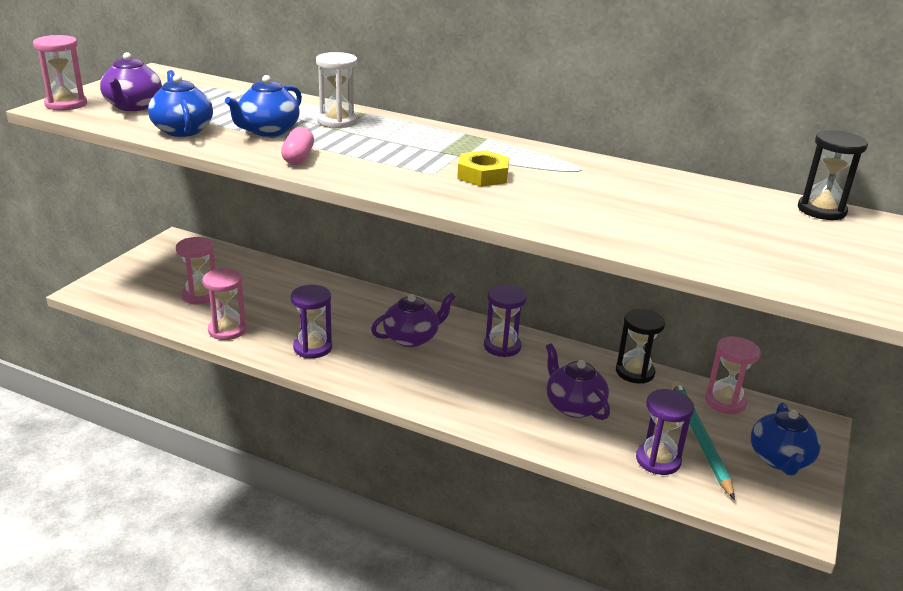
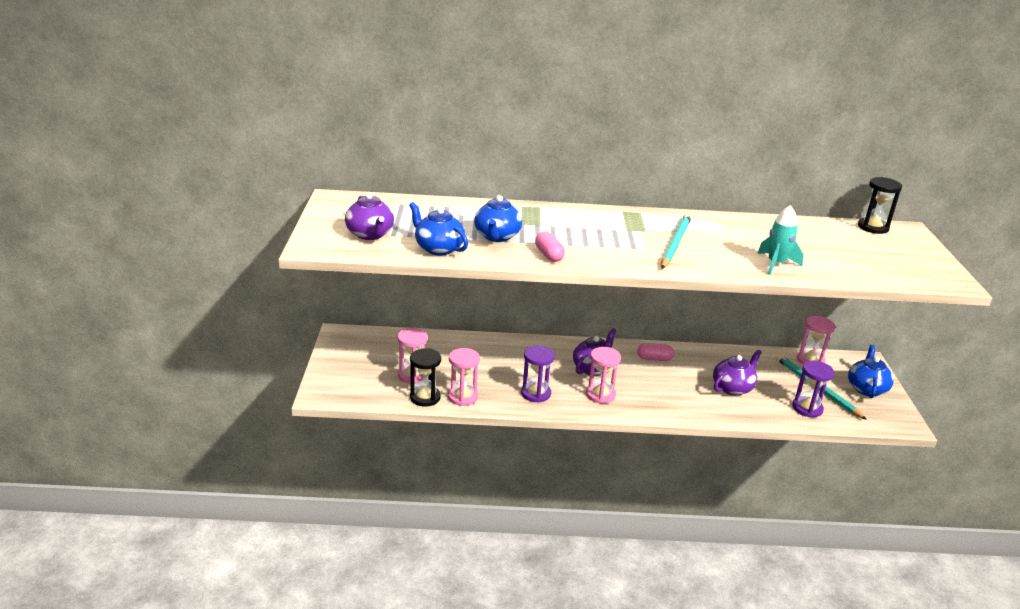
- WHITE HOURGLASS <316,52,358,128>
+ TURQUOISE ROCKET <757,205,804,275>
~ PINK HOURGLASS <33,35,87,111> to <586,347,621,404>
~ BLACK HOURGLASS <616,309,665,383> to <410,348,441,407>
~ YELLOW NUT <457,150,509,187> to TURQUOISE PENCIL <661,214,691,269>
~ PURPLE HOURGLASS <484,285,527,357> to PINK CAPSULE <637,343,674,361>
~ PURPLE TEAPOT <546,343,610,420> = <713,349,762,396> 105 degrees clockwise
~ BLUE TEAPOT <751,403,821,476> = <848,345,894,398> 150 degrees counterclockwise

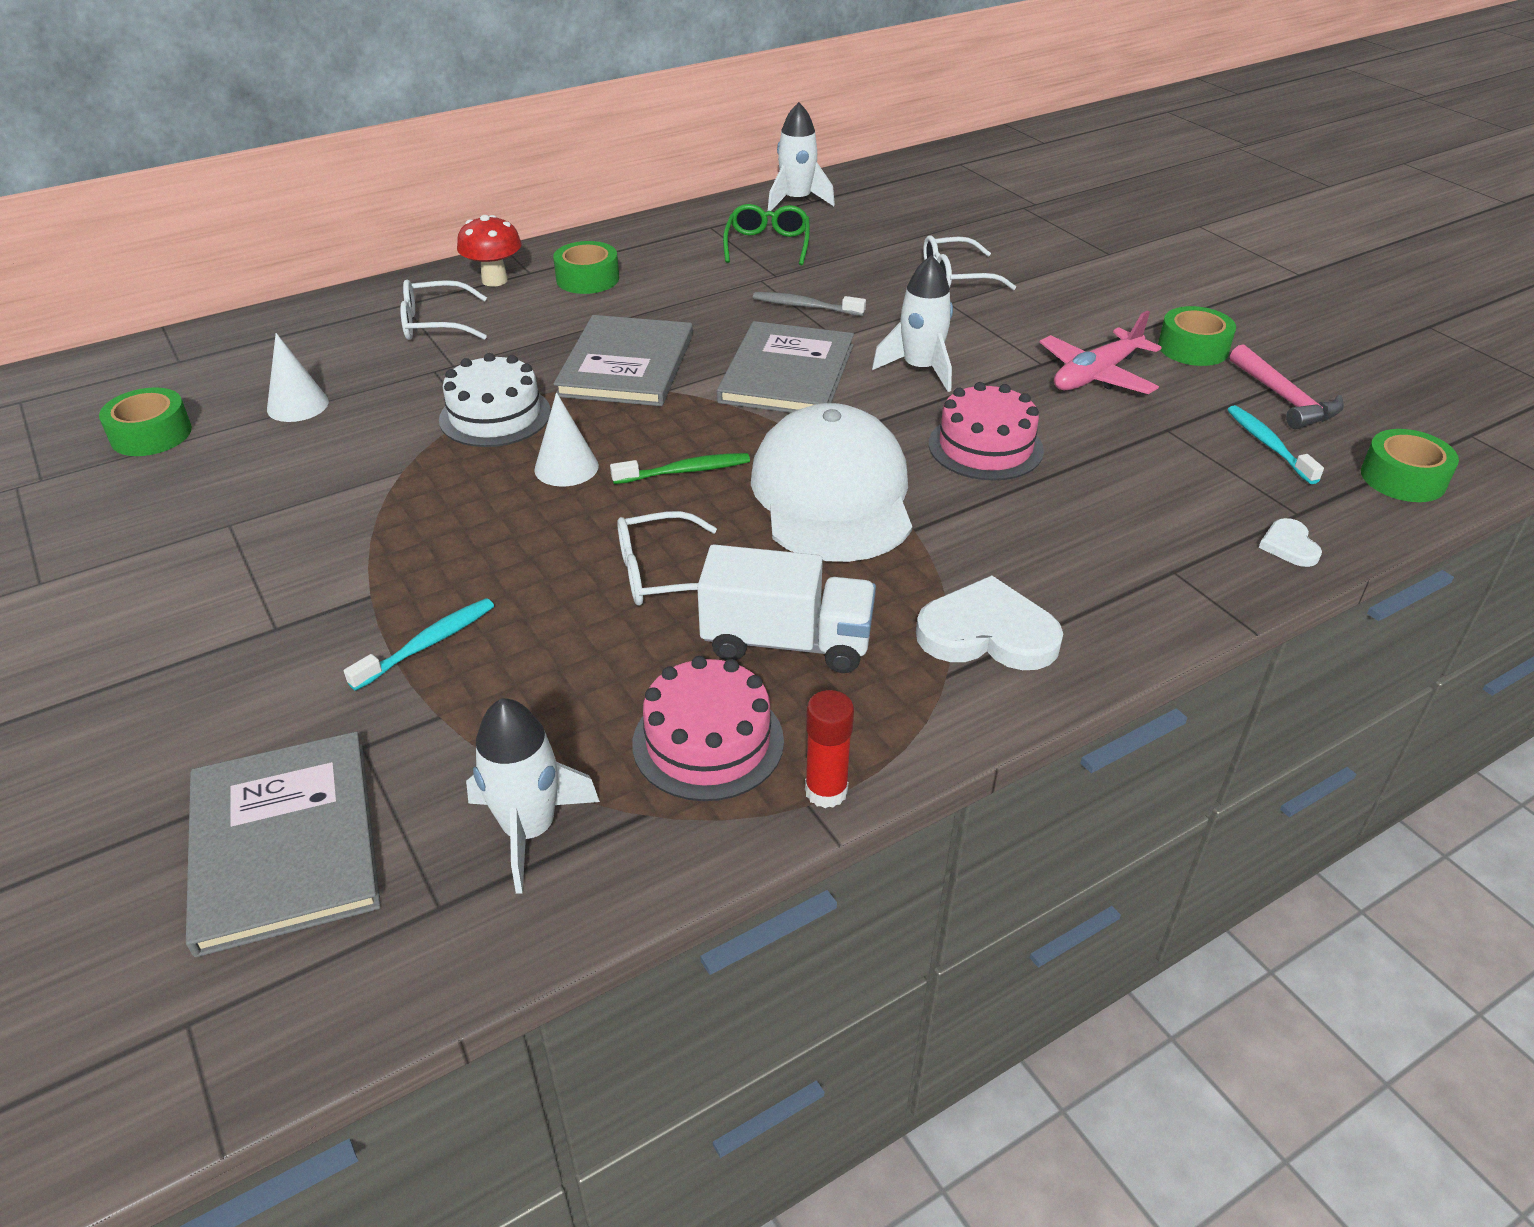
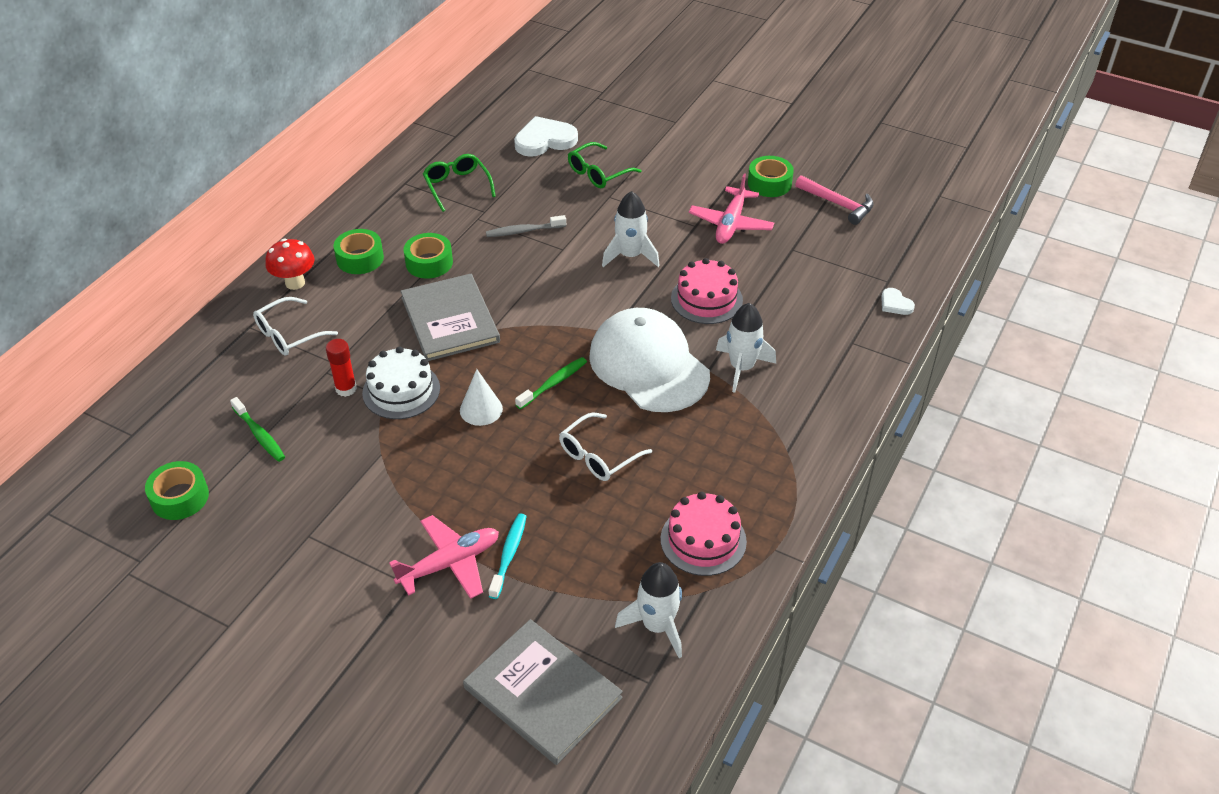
- WHITE TRUCK <697,544,876,673>
- GREY BOOK <717,321,854,413>
- TURQUOISE TOOTHBRUSH <1227,405,1324,484>
+ PINK PLANE <389,515,499,599>
~ WHITE ROCKET <768,102,835,211> to <716,303,776,393>
~ RED GLUE STICK <805,690,854,808> to <326,339,357,397>
~ WHITE HEART <916,575,1063,670> to <514,116,578,157>
~ GREEN TAPE <1361,429,1459,502> to <403,233,453,278>
~ WHITE CONE <267,333,329,422> to GREEN TOOTHBRUSH <230,397,285,462>
~ WHITE GLASSES <923,236,1016,290> to GREEN GLASSES <568,142,642,188>

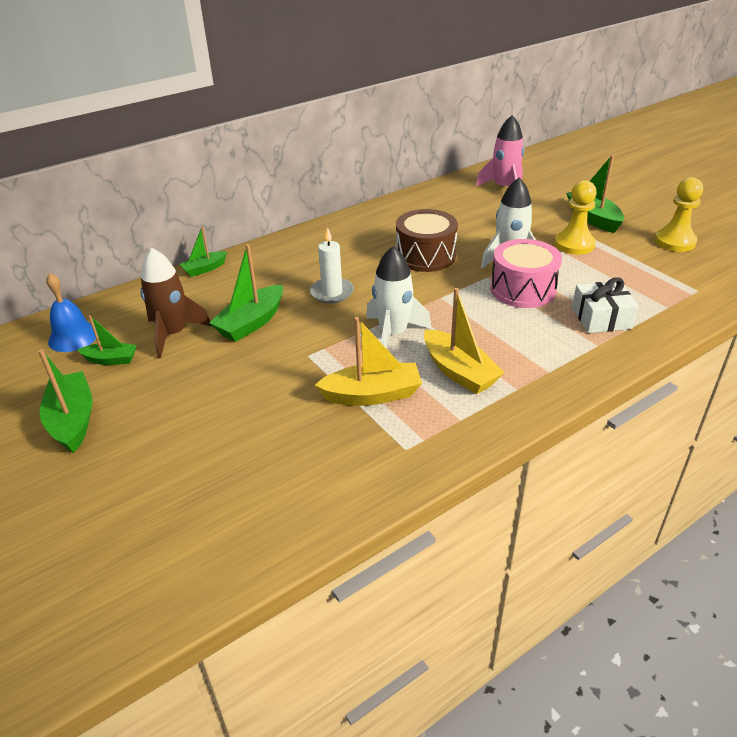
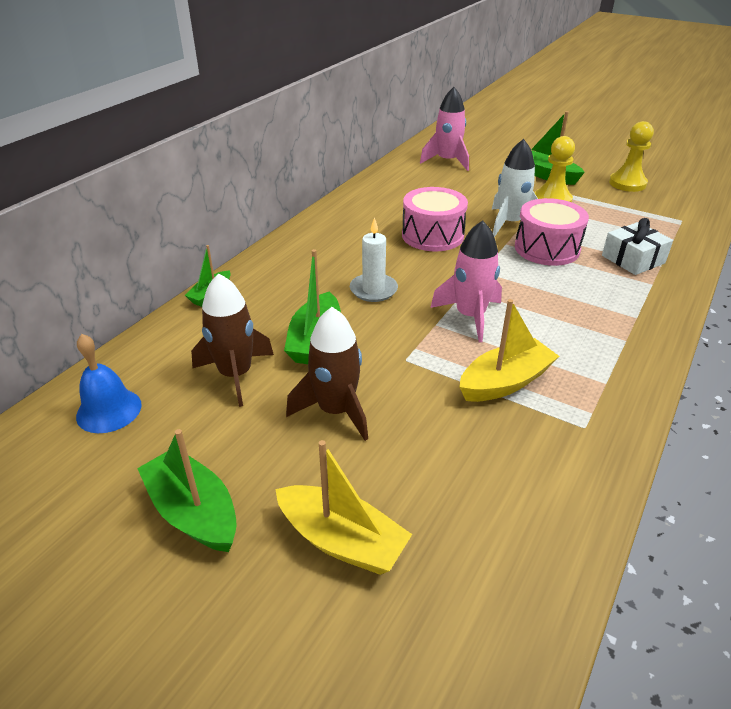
- GREEN BOAT <78,315,137,365>
+ BROWN ROCKET <286,307,368,441>
~ YELLOW BOAT <424,288,505,394> to <275,440,412,575>
~ WHITE ROCKET <366,246,431,349> to PINK ROCKET <430,220,502,342>
~ BROWN DRUM <396,209,458,272> to PINK DRUM <402,187,468,251>

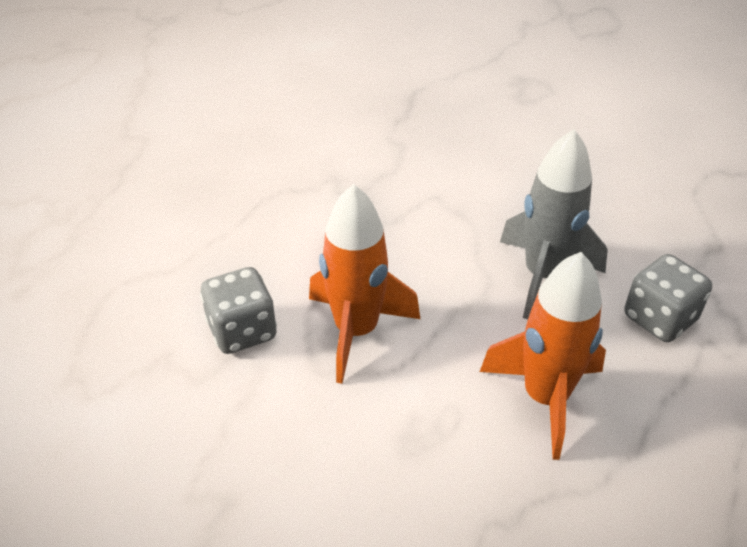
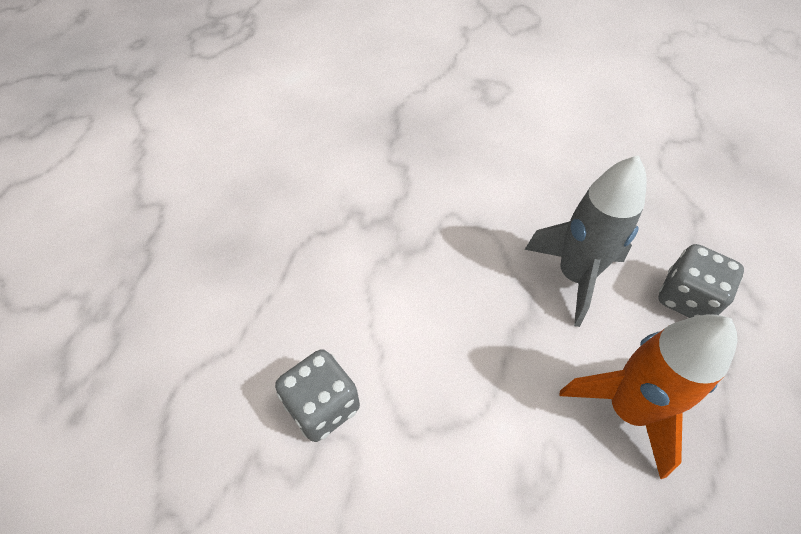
- ORANGE ROCKET <309,184,420,384>

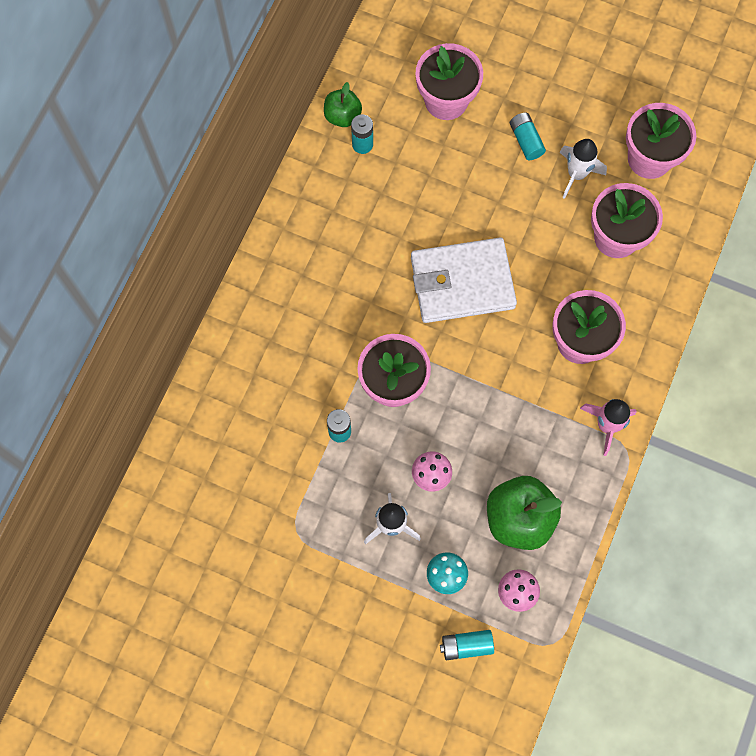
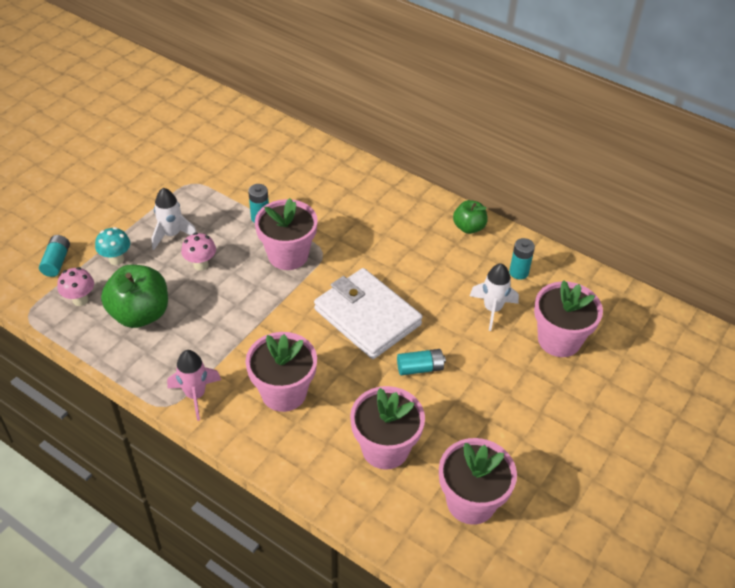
~ GREEN APPLE <324,82,362,127> to <453,200,488,234>
~ TURQUOISE BATTERY <510,113,546,160> to <397,349,446,375>
~ WHITE ROCKET <559,139,607,199> to <470,263,519,331>
~ WHITE WALLET <411,237,517,323> = <314,268,423,359> 45 degrees counterclockwise

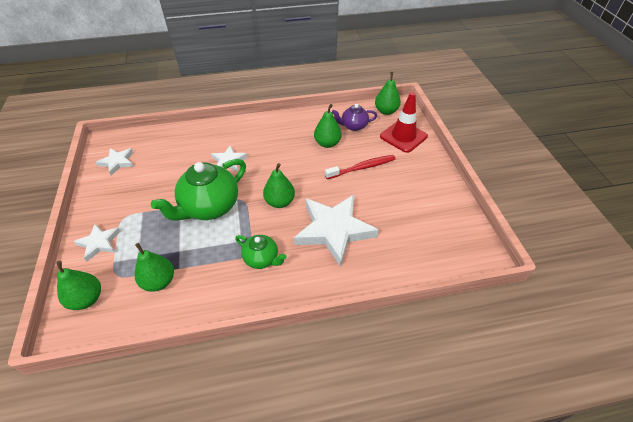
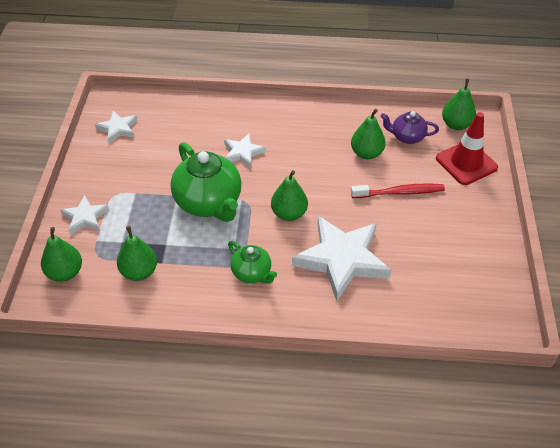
~ GREEN TEAPOT <151,159,246,221> = <171,142,241,222> 90 degrees counterclockwise

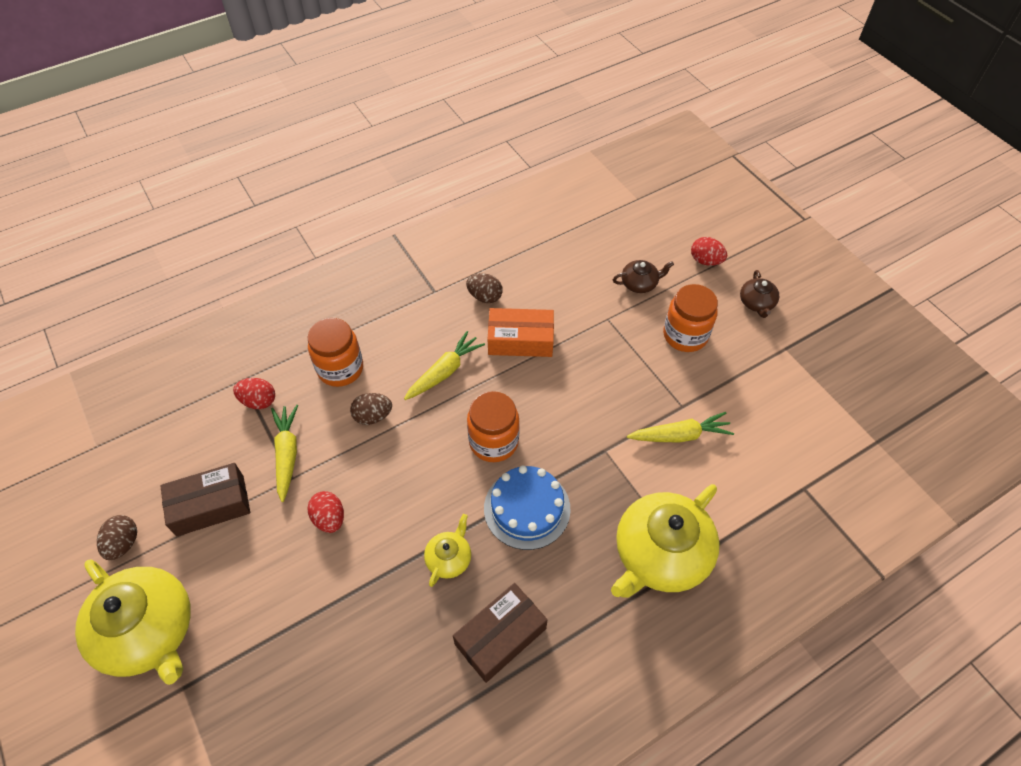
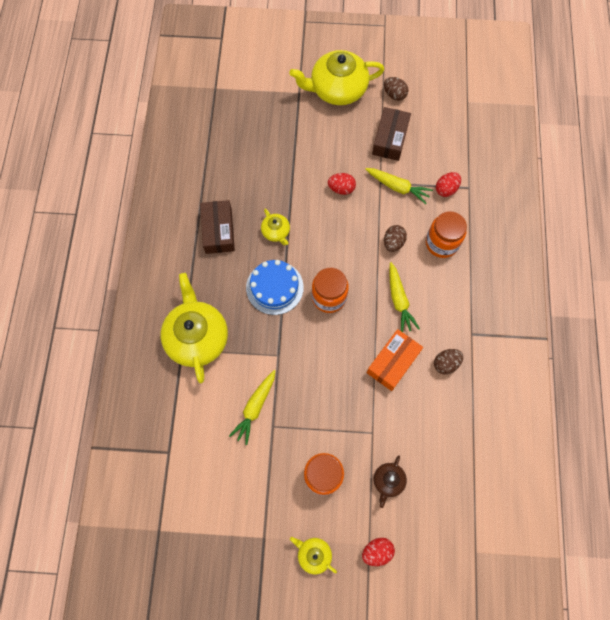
~ BROWN TEAPOT <740,270,779,318> to YELLOW TEAPOT <290,537,337,575>

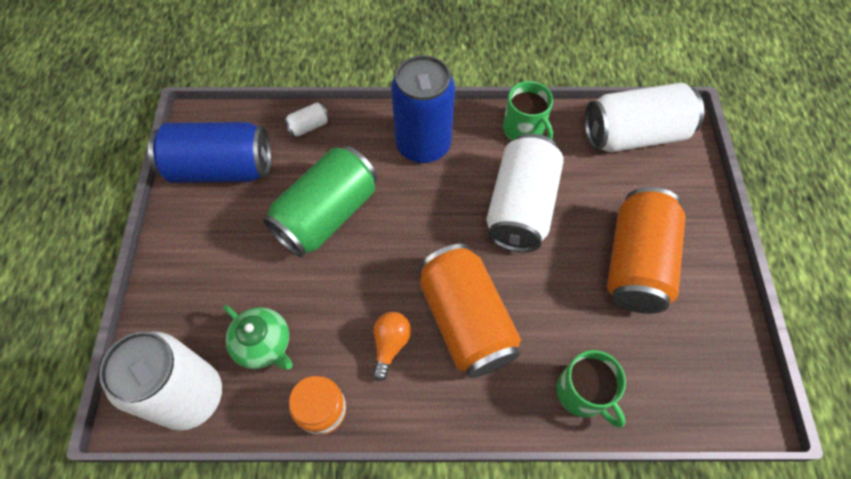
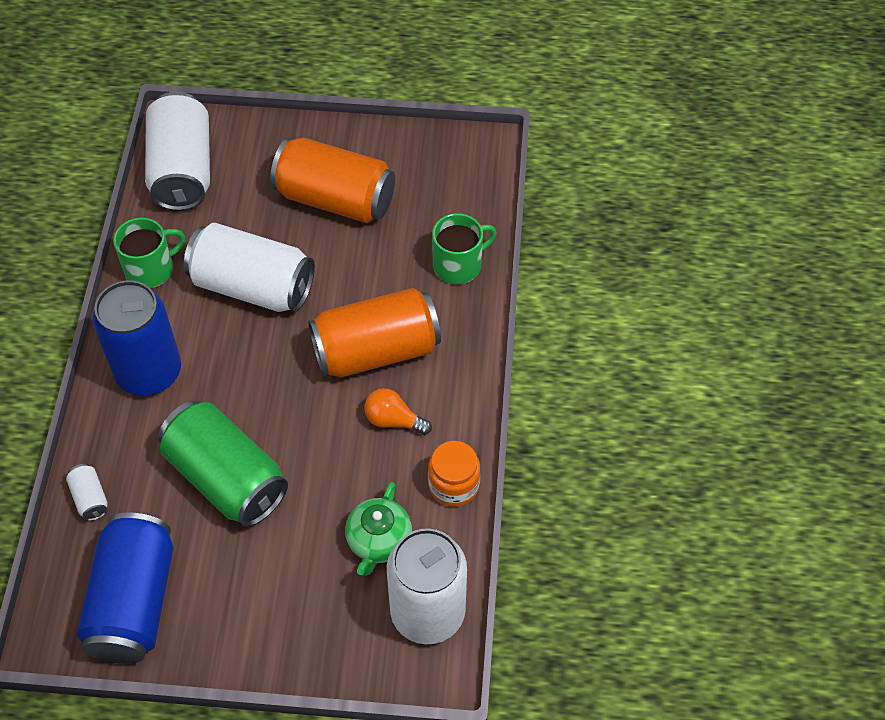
~ GREEN TEAPOT <223,305,293,370> = <345,482,412,576> 150 degrees clockwise

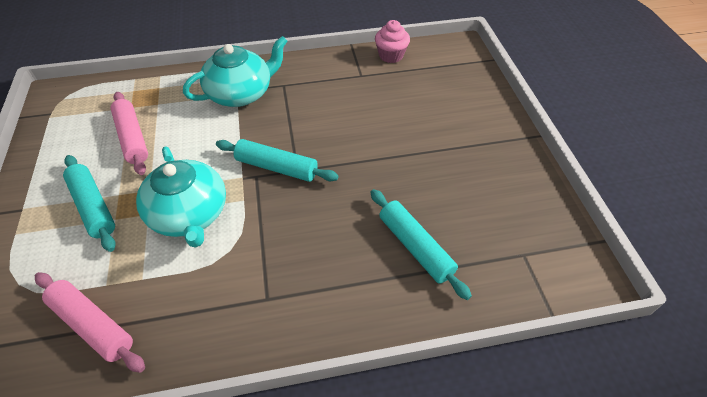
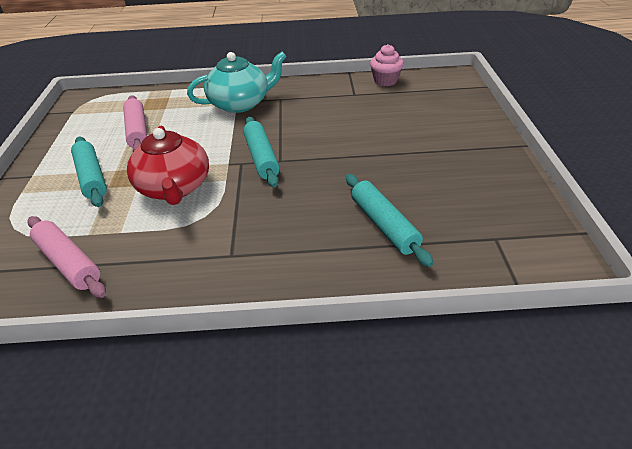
~ TURQUOISE TEAPOT <136,146,226,248> to RED TEAPOT <127,125,209,205>
~ TURQUOISE ROLLING PIN <216,139,339,182> = <243,117,280,187> 45 degrees clockwise

